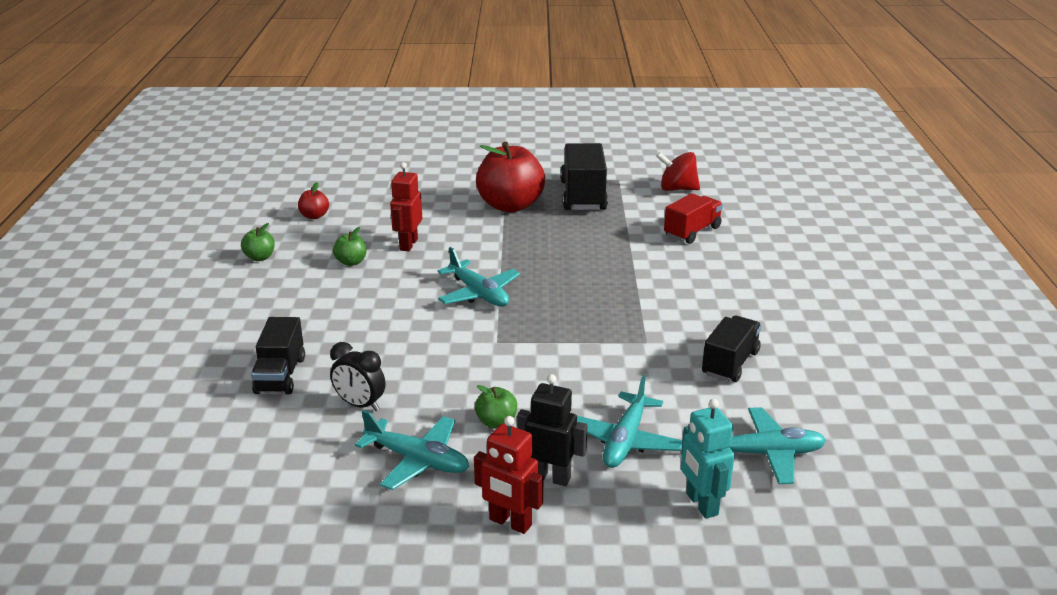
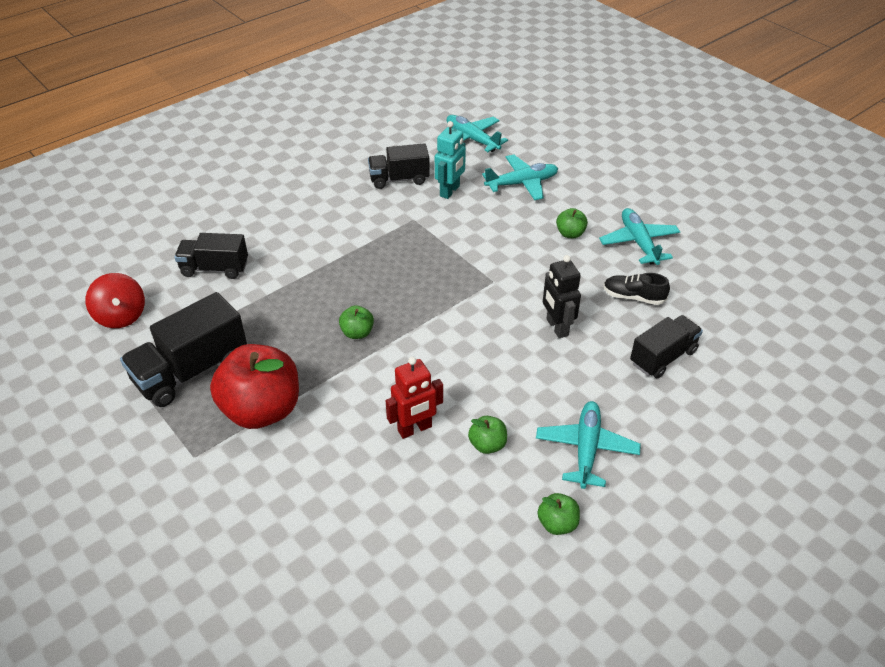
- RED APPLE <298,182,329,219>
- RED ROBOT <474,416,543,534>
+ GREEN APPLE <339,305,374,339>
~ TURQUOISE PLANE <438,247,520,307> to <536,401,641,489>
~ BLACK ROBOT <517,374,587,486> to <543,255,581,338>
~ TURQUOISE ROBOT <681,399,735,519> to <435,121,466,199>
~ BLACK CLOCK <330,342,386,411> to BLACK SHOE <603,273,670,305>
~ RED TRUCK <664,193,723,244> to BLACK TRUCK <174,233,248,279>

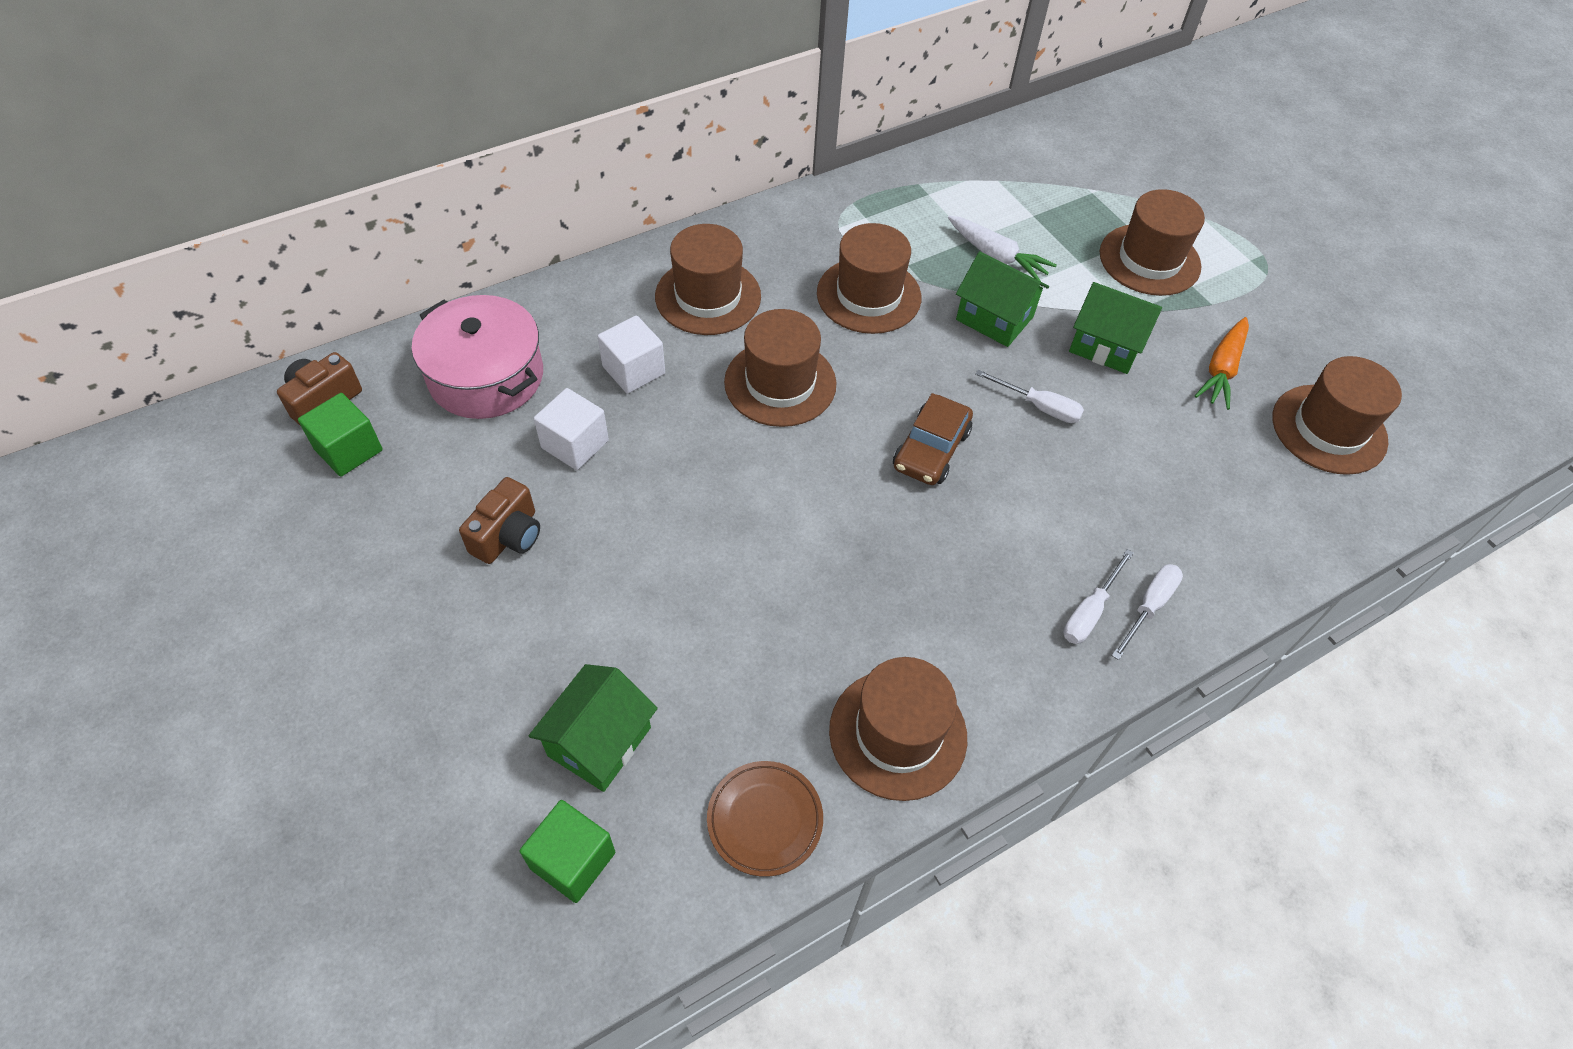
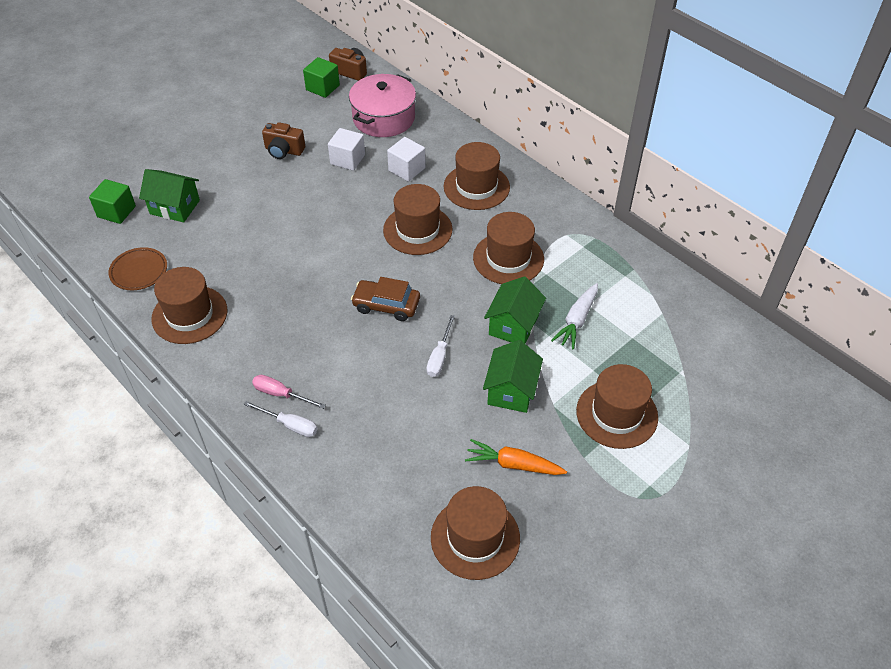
~ WHITE SCREWDRIVER <1063,549,1134,644> to PINK SCREWDRIVER <252,375,326,409>

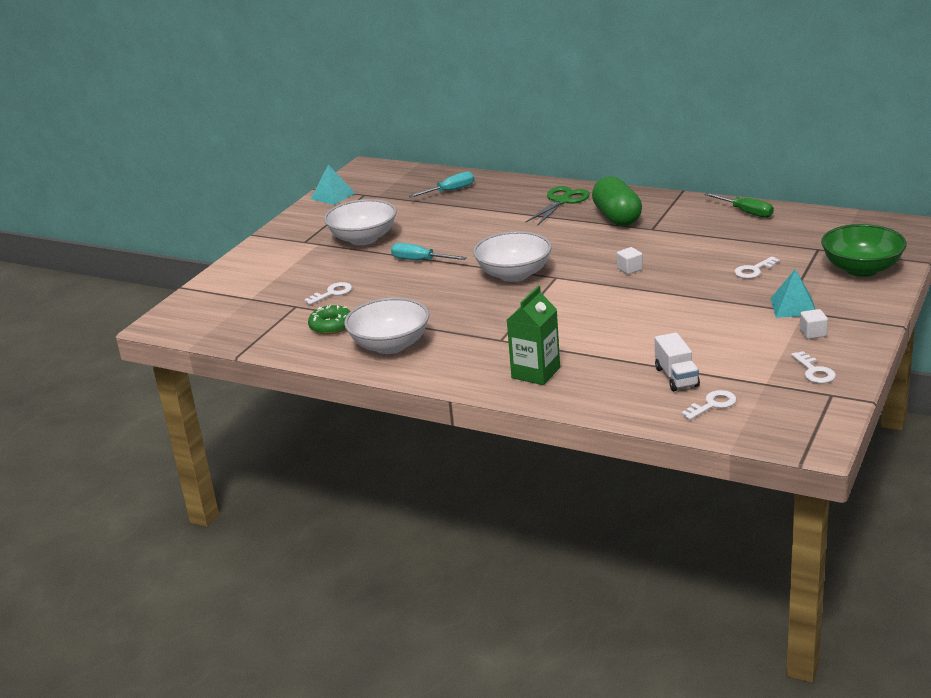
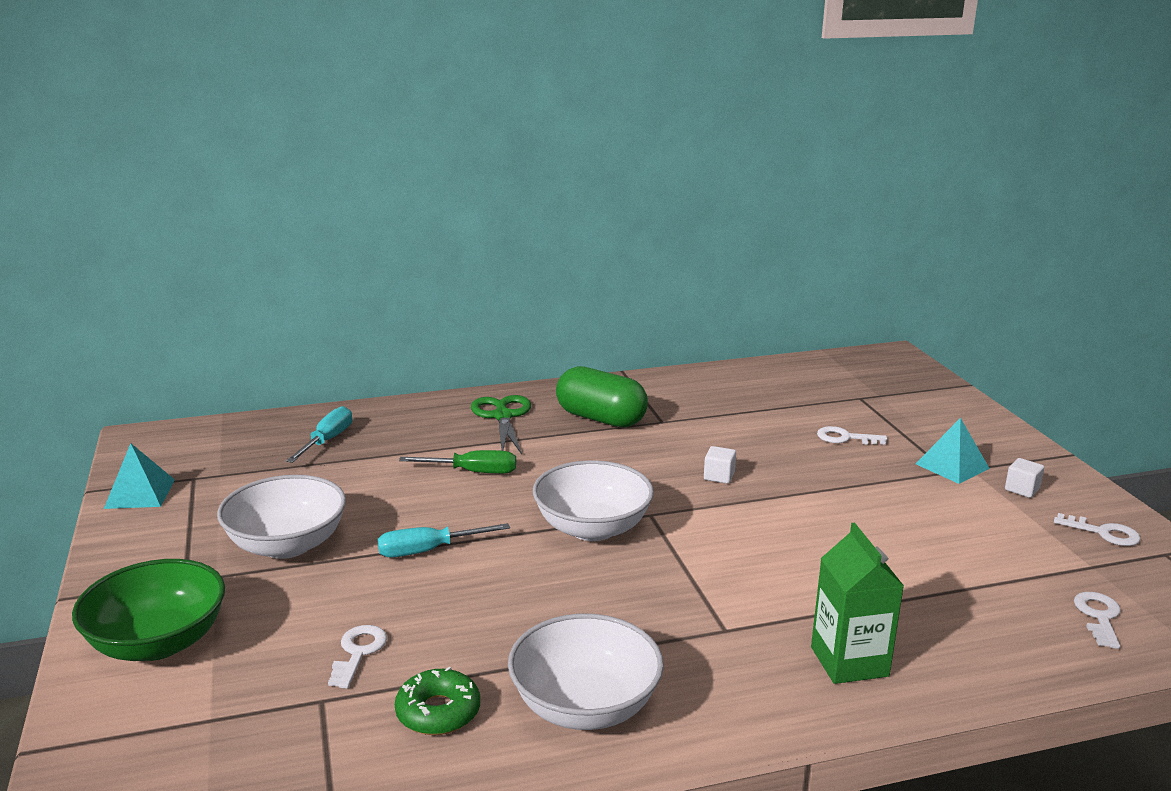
- WHITE TRUCK <655,332,700,391>
~ GREEN SCREWDRIVER <704,193,774,218> to <399,450,516,474>
~ GREEN BOWL <821,224,907,277> to <72,559,225,661>
~ WHITE KEY <734,256,780,279> = <817,426,887,445> 90 degrees clockwise

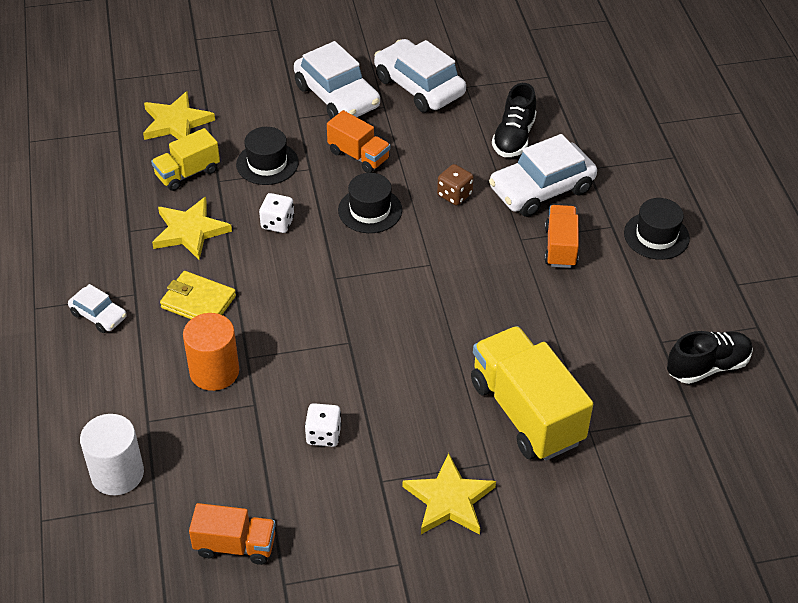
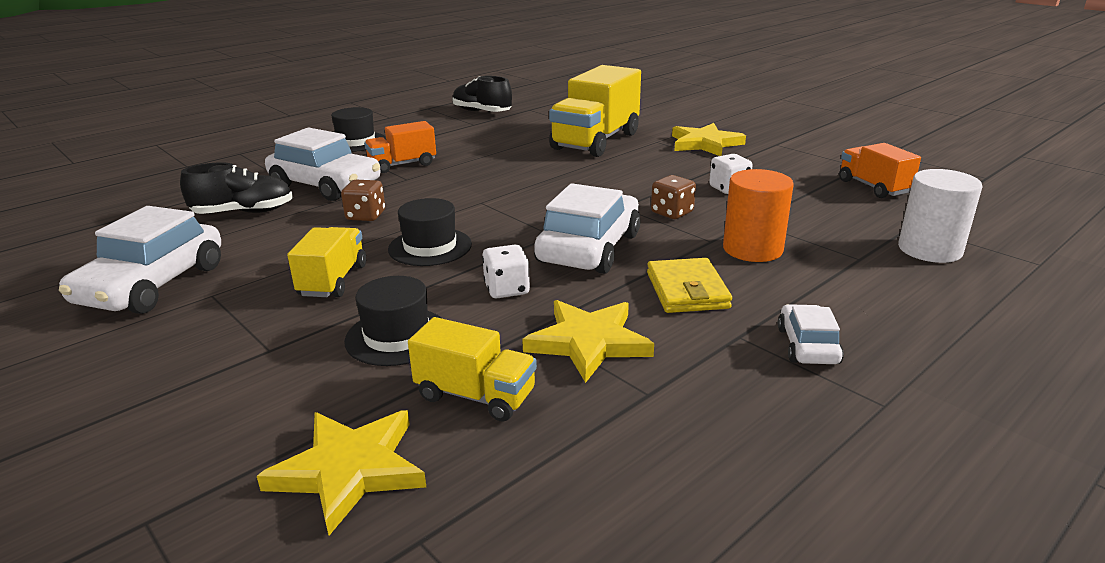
+ BROWN DICE <651,175,696,219>
~ WHITE CAR <294,41,380,119> to <534,183,641,274>
~ ORANGE TRUCK <327,110,390,173> to YELLOW TRUCK <287,227,366,297>

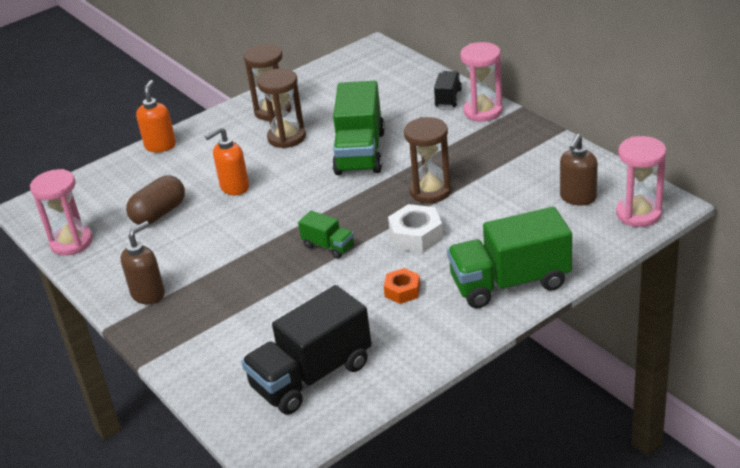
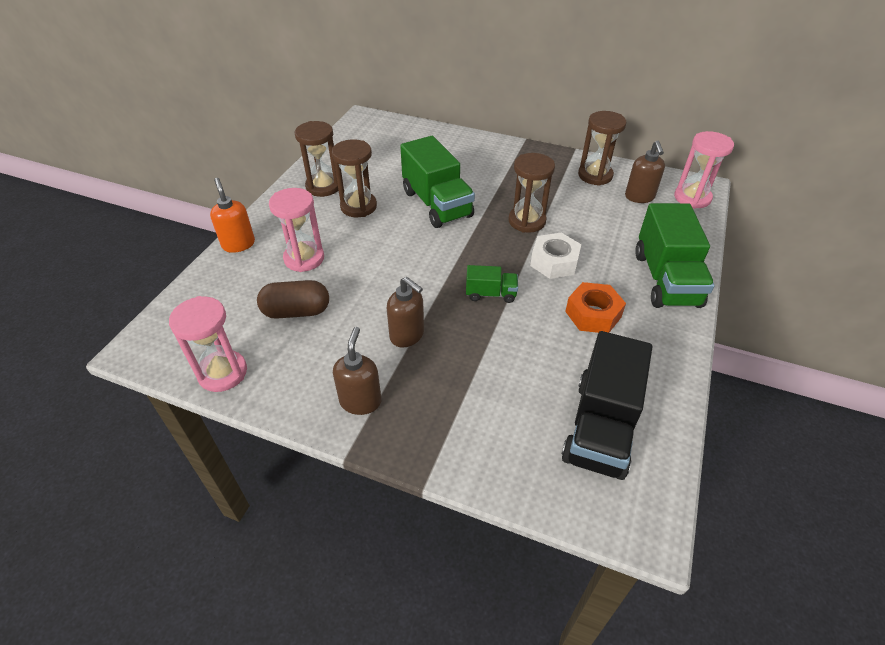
- ORANGE SOAP DISPENSER <205,127,249,195>
- BLACK TRUCK <434,71,462,107>
+ BROWN SOAP DISPENSER <386,277,424,347>
+ BROWN HOURGLASS <578,111,627,186>
~ PINK HOURGLASS <460,42,503,122> to <269,188,324,272>
~ BROWN CAPSULE <126,175,185,225> = <257,280,329,319> 75 degrees clockwise
~ GREEN TRUCK <447,207,572,308> = <635,203,715,308> 45 degrees counterclockwise
~ ORANGE NUT <384,268,420,304> = <565,282,626,333> x1.53

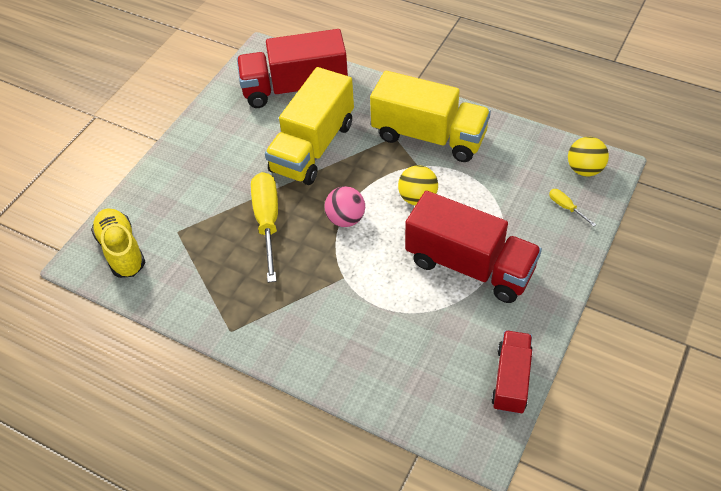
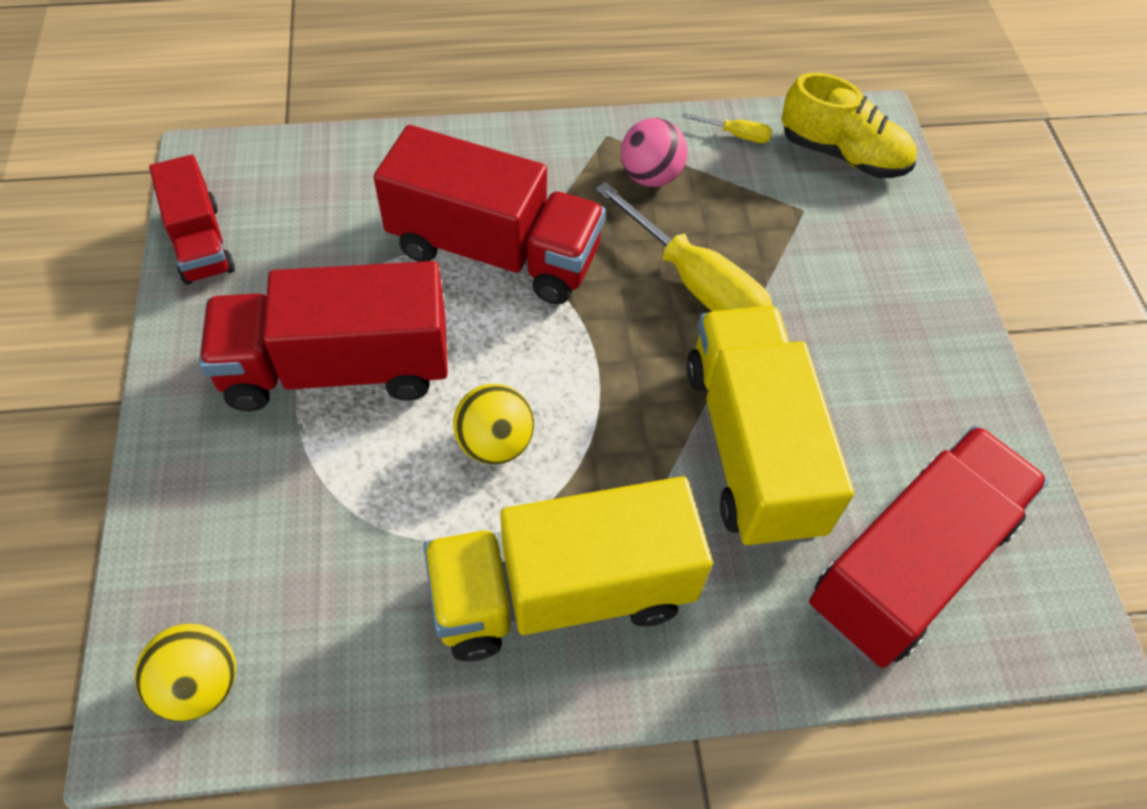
+ RED TRUCK <374,125,606,305>
~ PINK BALL <325,186,365,227> to <621,118,688,187>
~ YELLOW SCREWDRIVER <549,189,596,227> to <682,113,772,143>

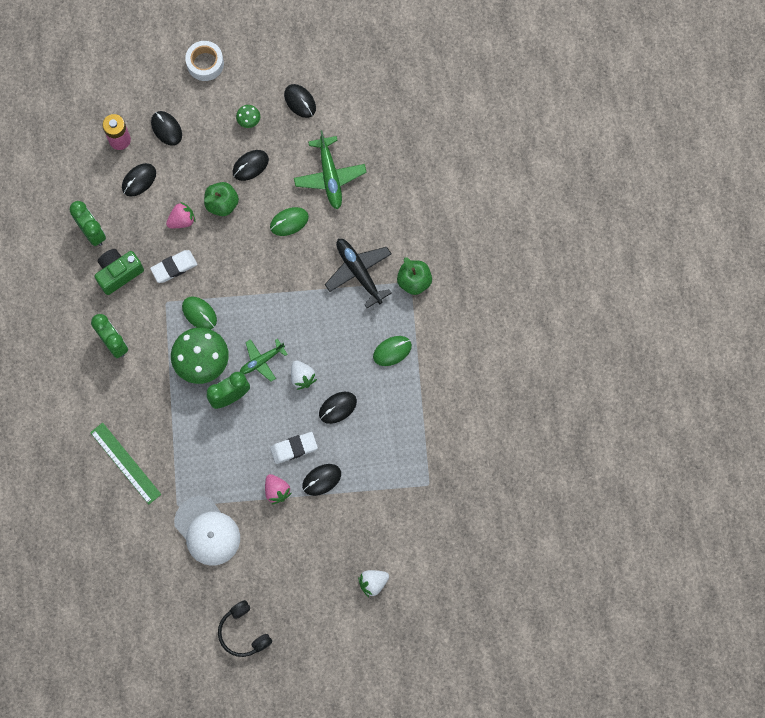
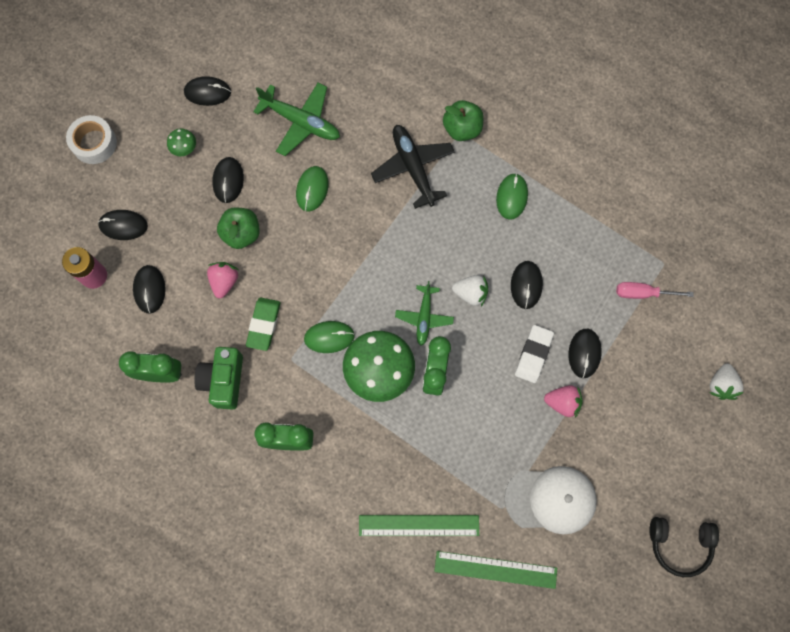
+ GREEN RULER <434,551,557,589>
+ PINK SCREWDRIVER <616,282,693,299>
~ WHITE ERASER <150,250,198,283> to GREEN ERASER <246,298,280,351>
~ BLACK PLANE <325,239,392,308> = <371,125,455,209> 60 degrees clockwise

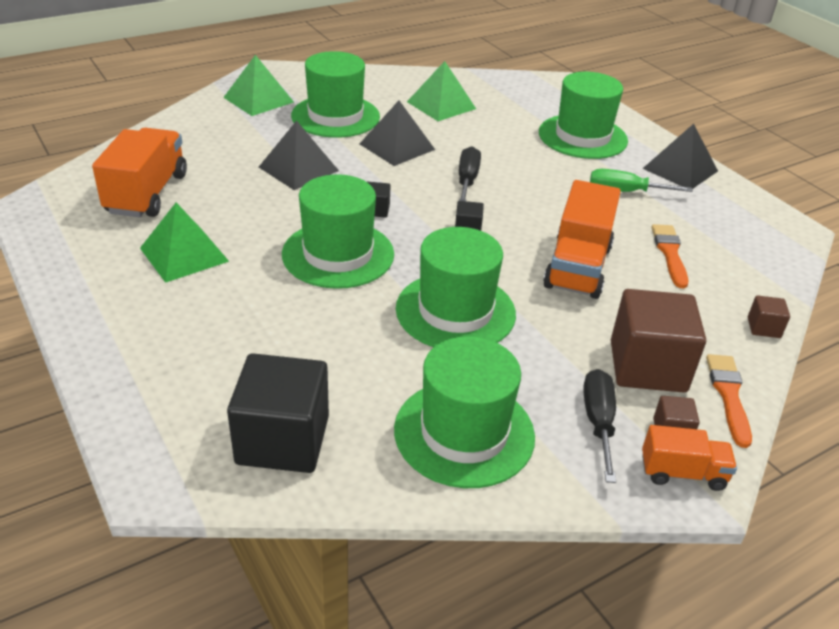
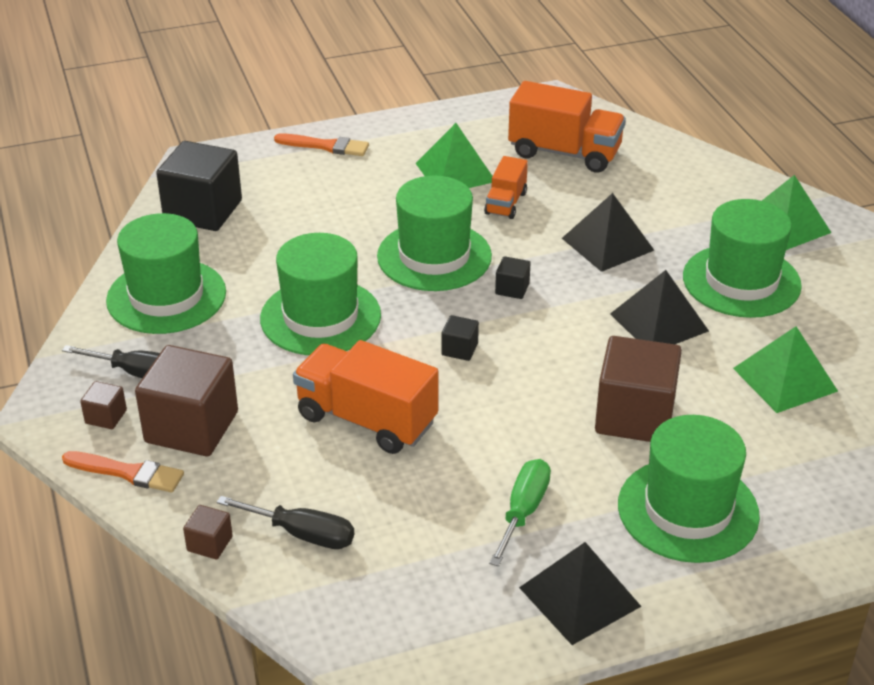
+ BROWN CUBE <595,336,682,442>
~ BLACK SCREWDRIVER <459,146,481,201> to <217,496,354,549>
~ ORANGE TRUCK <642,425,737,491> to <484,156,528,219>
~ ORANGE BRUSH <651,224,688,288> to <274,133,369,156>

